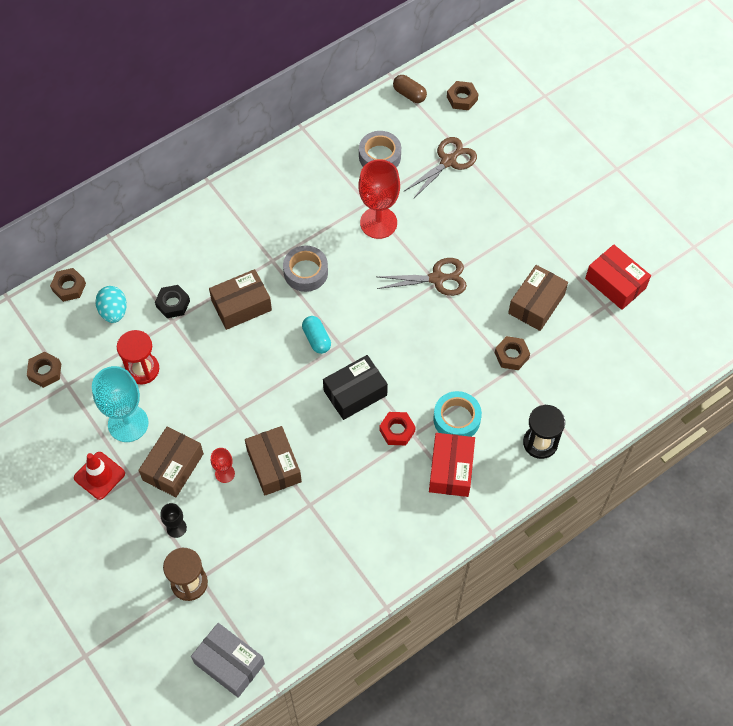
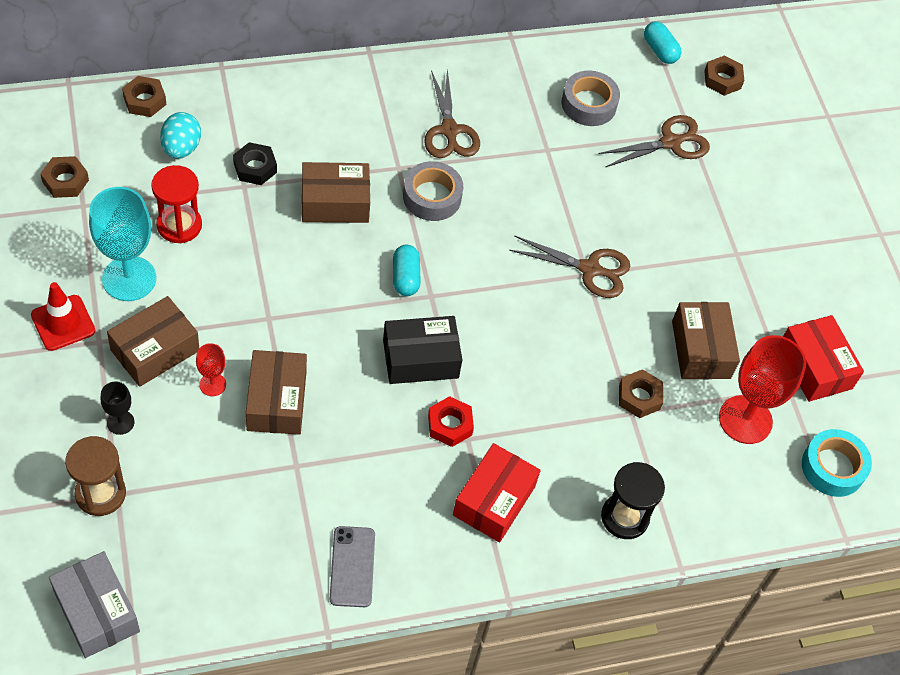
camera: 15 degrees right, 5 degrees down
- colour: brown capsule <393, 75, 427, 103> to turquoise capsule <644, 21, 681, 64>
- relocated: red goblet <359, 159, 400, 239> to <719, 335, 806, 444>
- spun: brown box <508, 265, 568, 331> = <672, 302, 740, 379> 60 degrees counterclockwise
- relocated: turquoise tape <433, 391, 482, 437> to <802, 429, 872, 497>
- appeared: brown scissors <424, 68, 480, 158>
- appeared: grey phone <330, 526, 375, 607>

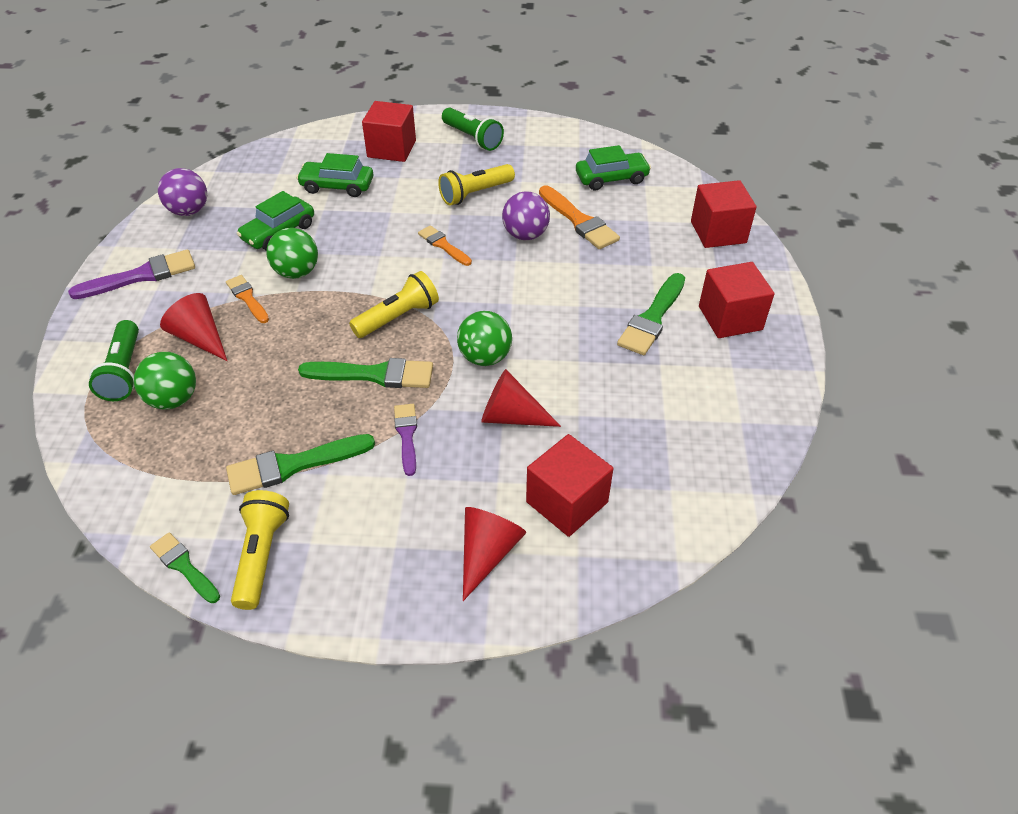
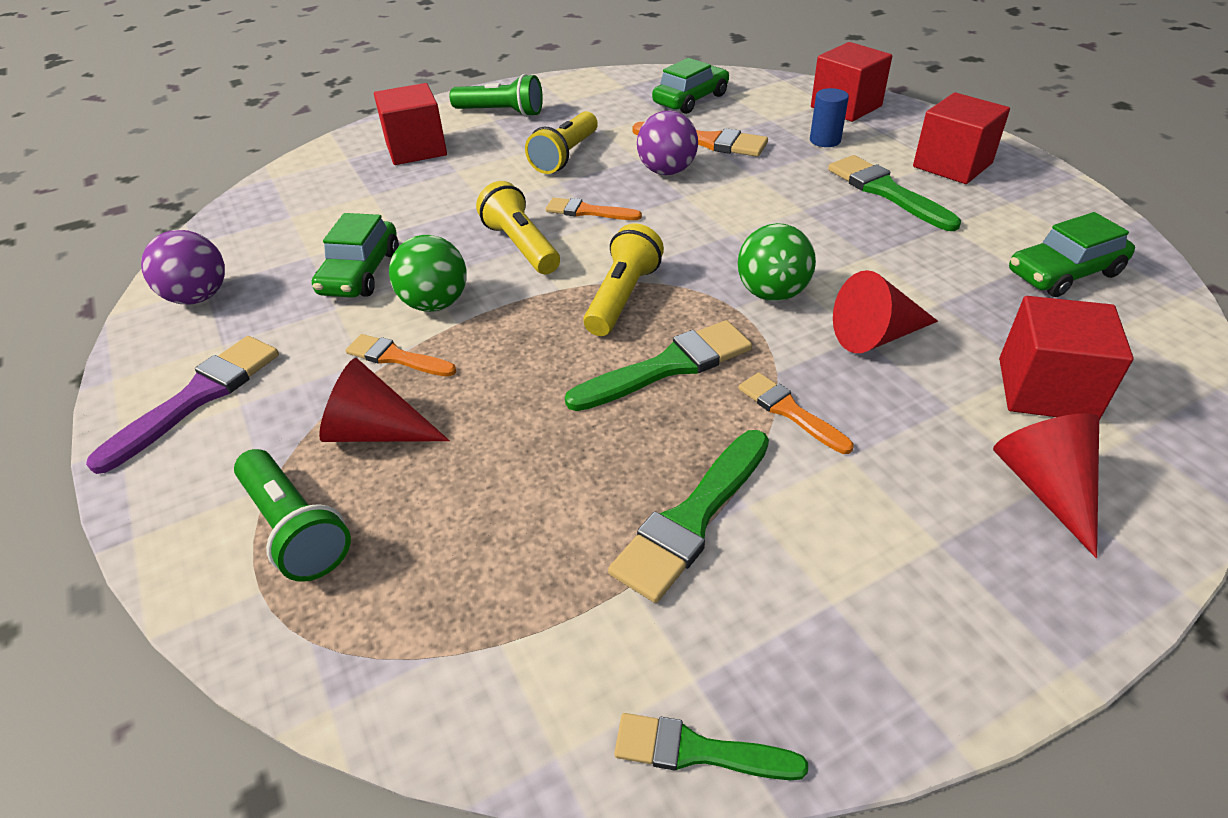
camera: 30 degrees left, 5 degrees down
- relocated: green car <296, 153, 373, 197> to <1009, 212, 1135, 297>
- spun: green brush <617, 273, 685, 355> = <828, 155, 961, 231> 150 degrees clockwise
- missing: green ball <134, 352, 196, 410>
- colour: purple brush <394, 404, 417, 476> to orange brush <738, 372, 854, 454>
- relocated: yellow flashlight <231, 490, 289, 610> to <476, 181, 560, 274>
- appeared: blue cylinder <810, 88, 849, 147>

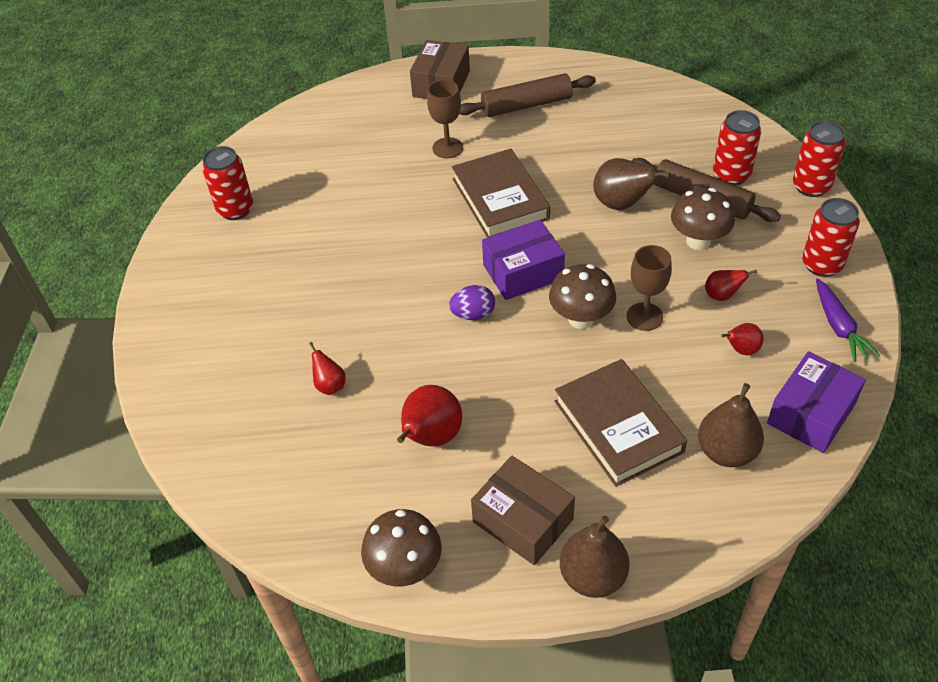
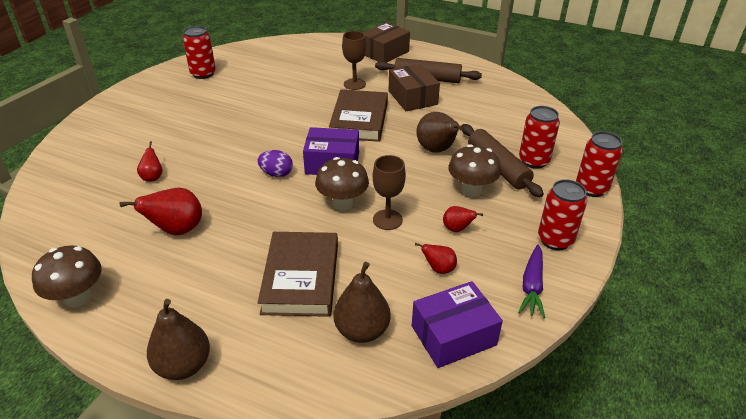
camera: 25 degrees right, 10 degrees down
- relocated: brown box <471, 456, 575, 565> to <389, 64, 440, 111>

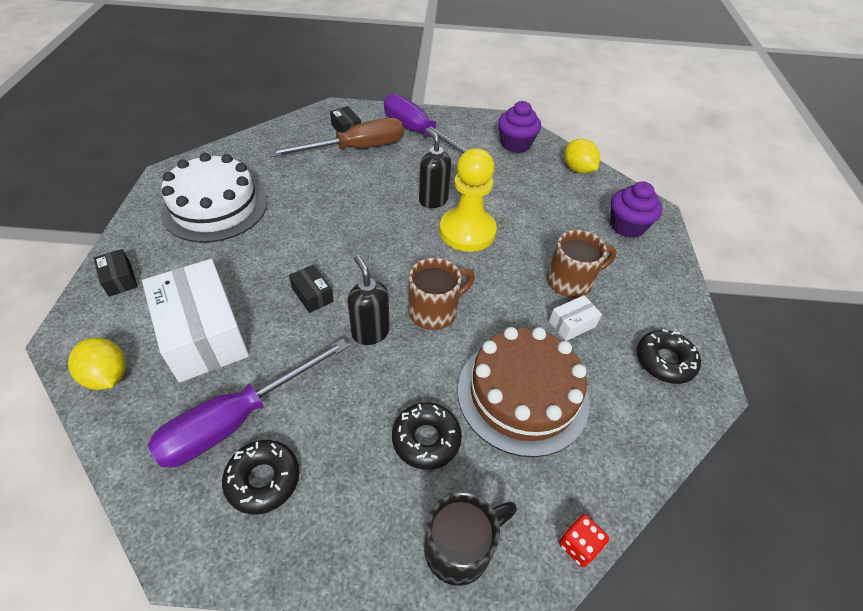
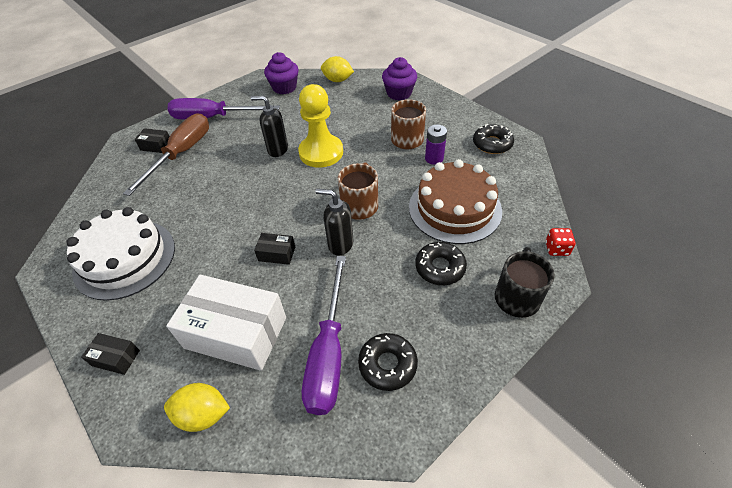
camera: 40 degrees left, 0 degrees up
- exchanged: white box <549, 295, 602, 341> to purple battery <425, 125, 447, 165>

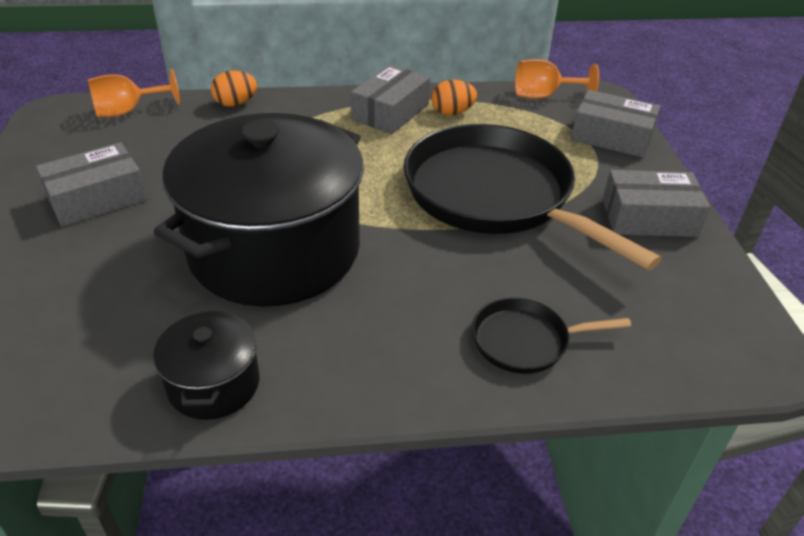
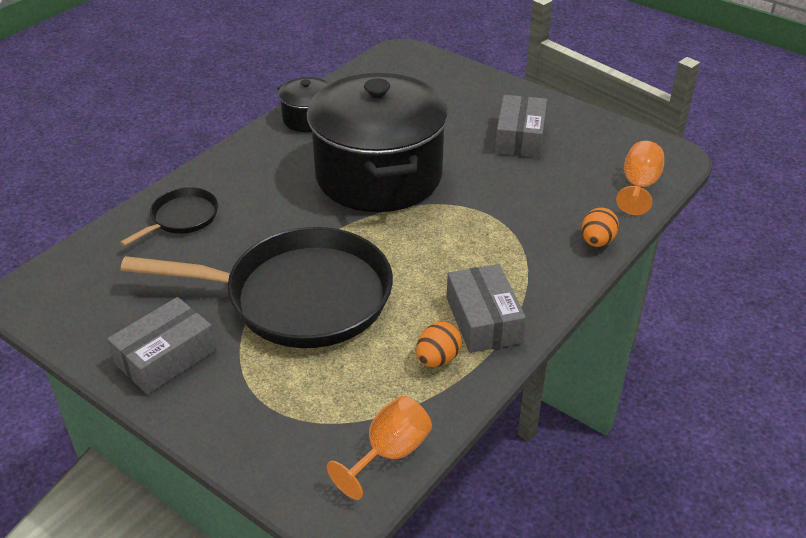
camera: 135 degrees right, 0 degrees up
- missing: grey box <571, 90, 660, 158>

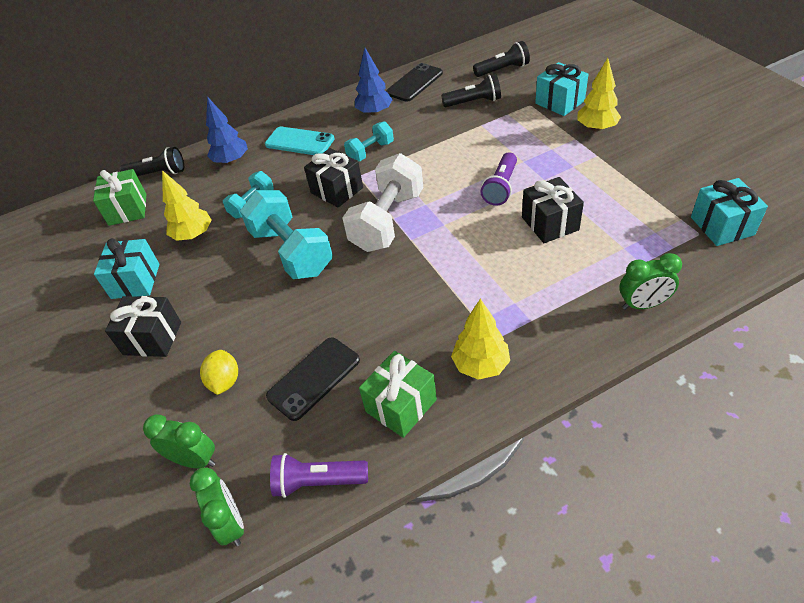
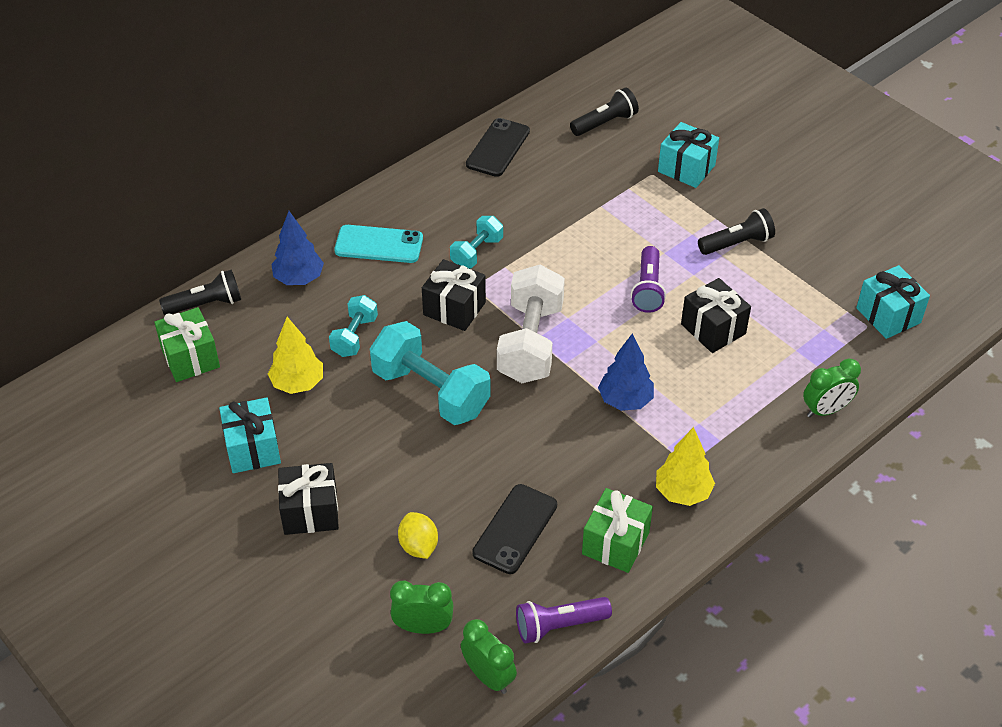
camera: 20 degrees left, 0 degrees up
- relocated: blue tree <355, 48, 393, 116> to <598, 334, 654, 411>
- missing: yellow tree <577, 58, 621, 131>
- relocated: black flashlight <441, 74, 501, 107> to <698, 208, 775, 255>

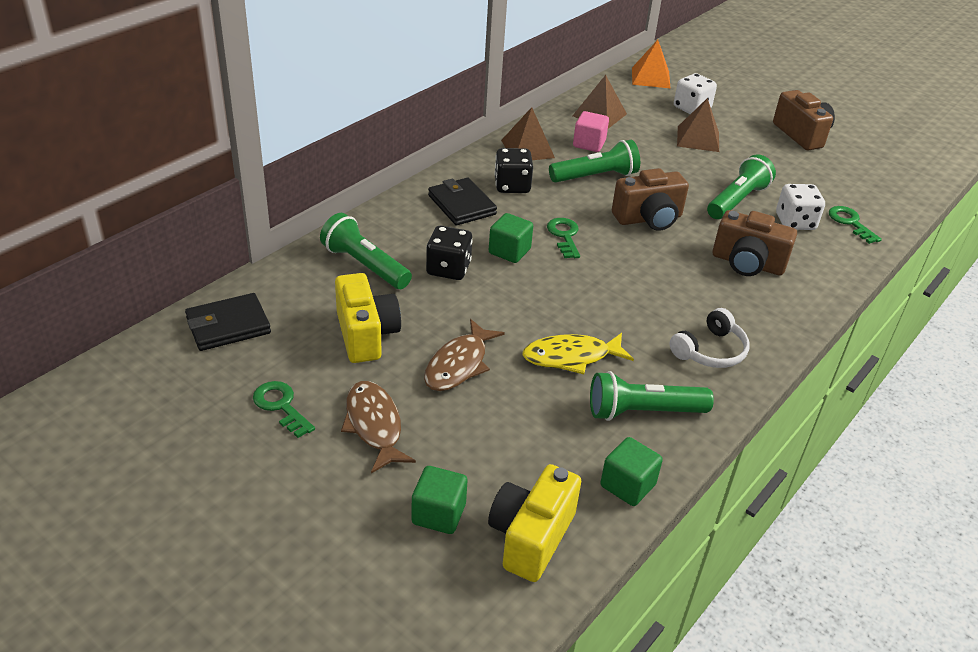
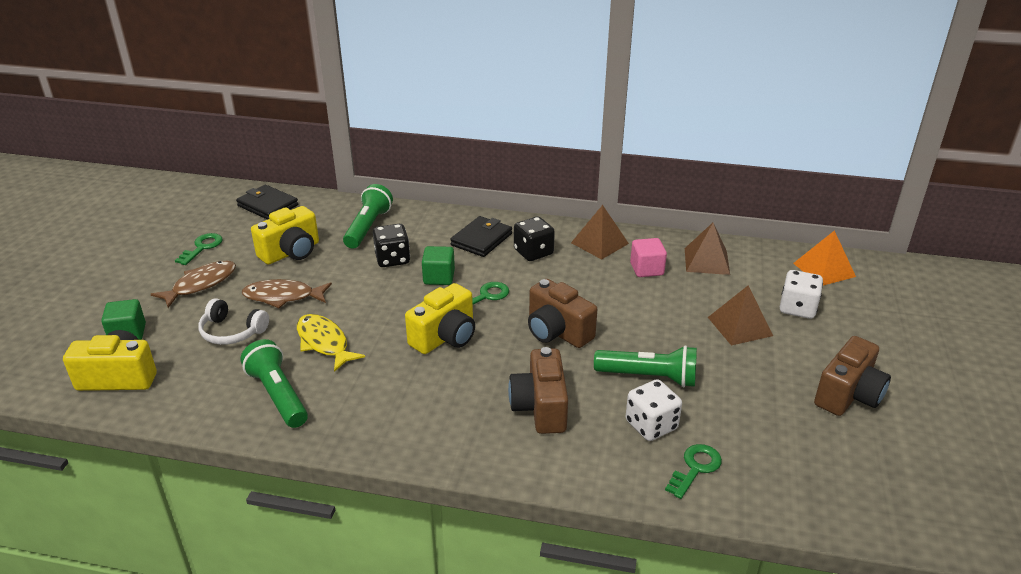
camera: 65 degrees right, 5 degrees down
- missing: green flashlight <549, 140, 640, 183>
- relocated: white headphones <669, 308, 749, 368> to <198, 298, 269, 345>
- missing: green cube <600, 437, 663, 506>
- appeared: yellow camera <405, 283, 475, 354>

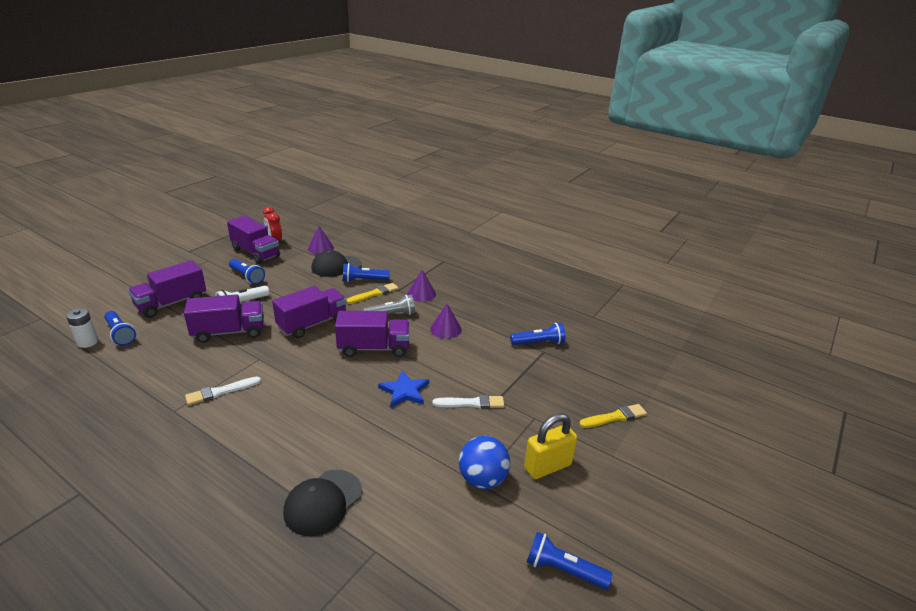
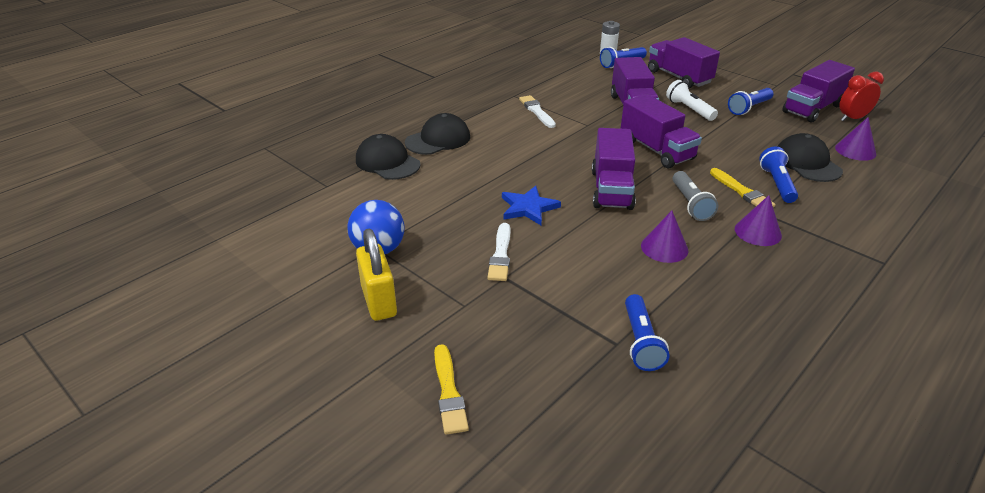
camera: 100 degrees right, 5 degrees up
- missing: blue flashlight <527, 532, 612, 589>
- appeared: black cap <405, 113, 470, 155>

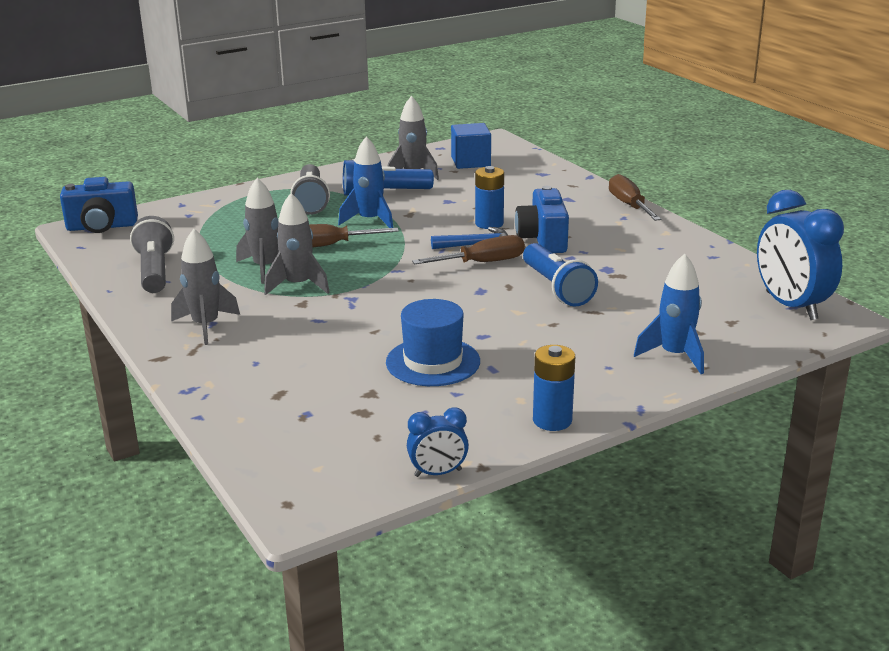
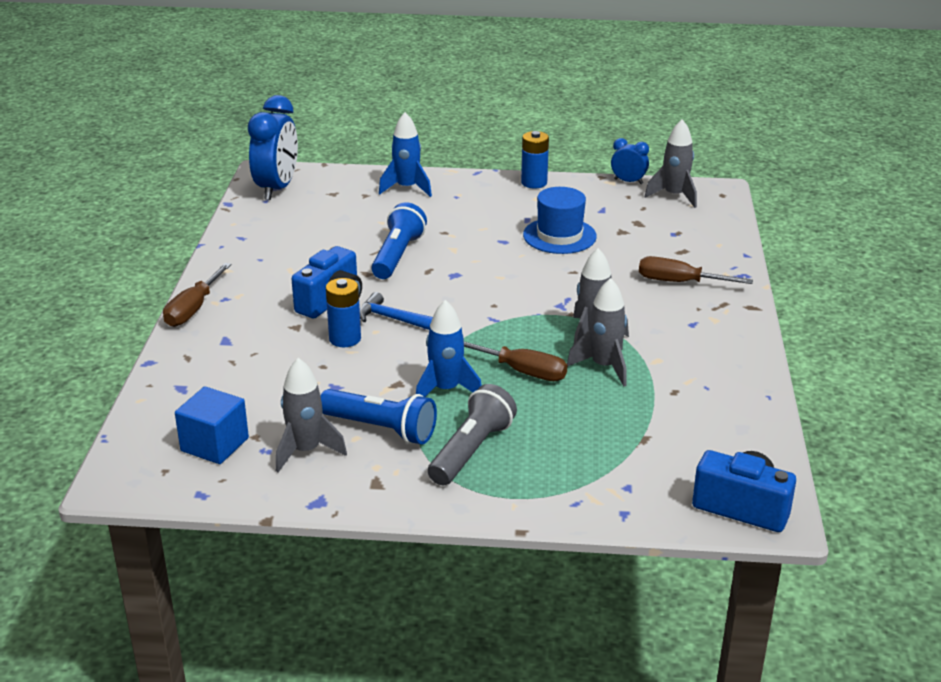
camera: 145 degrees left, 5 degrees up
- missing: grey flashlight <130, 216, 174, 293>
- relocated: grey rocket <171, 229, 240, 345> to <645, 119, 697, 208>
- relocated: brown screwdriver <412, 235, 525, 265> to <639, 256, 753, 284>

